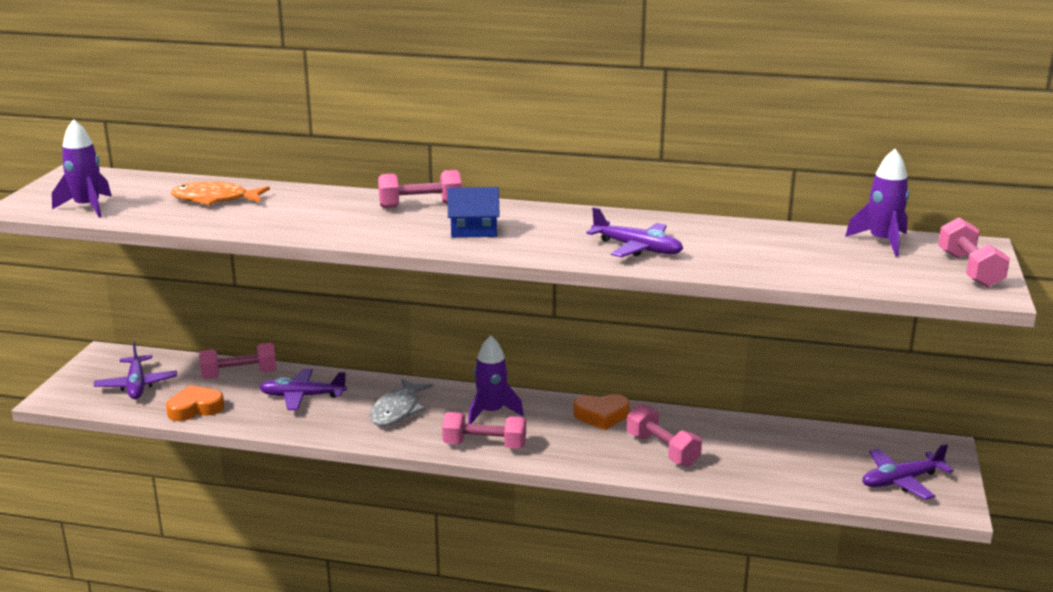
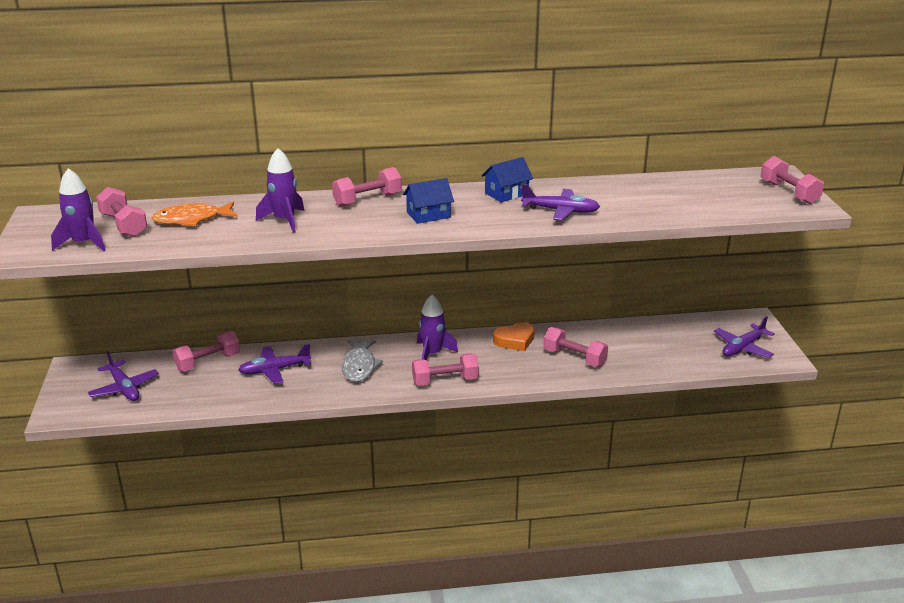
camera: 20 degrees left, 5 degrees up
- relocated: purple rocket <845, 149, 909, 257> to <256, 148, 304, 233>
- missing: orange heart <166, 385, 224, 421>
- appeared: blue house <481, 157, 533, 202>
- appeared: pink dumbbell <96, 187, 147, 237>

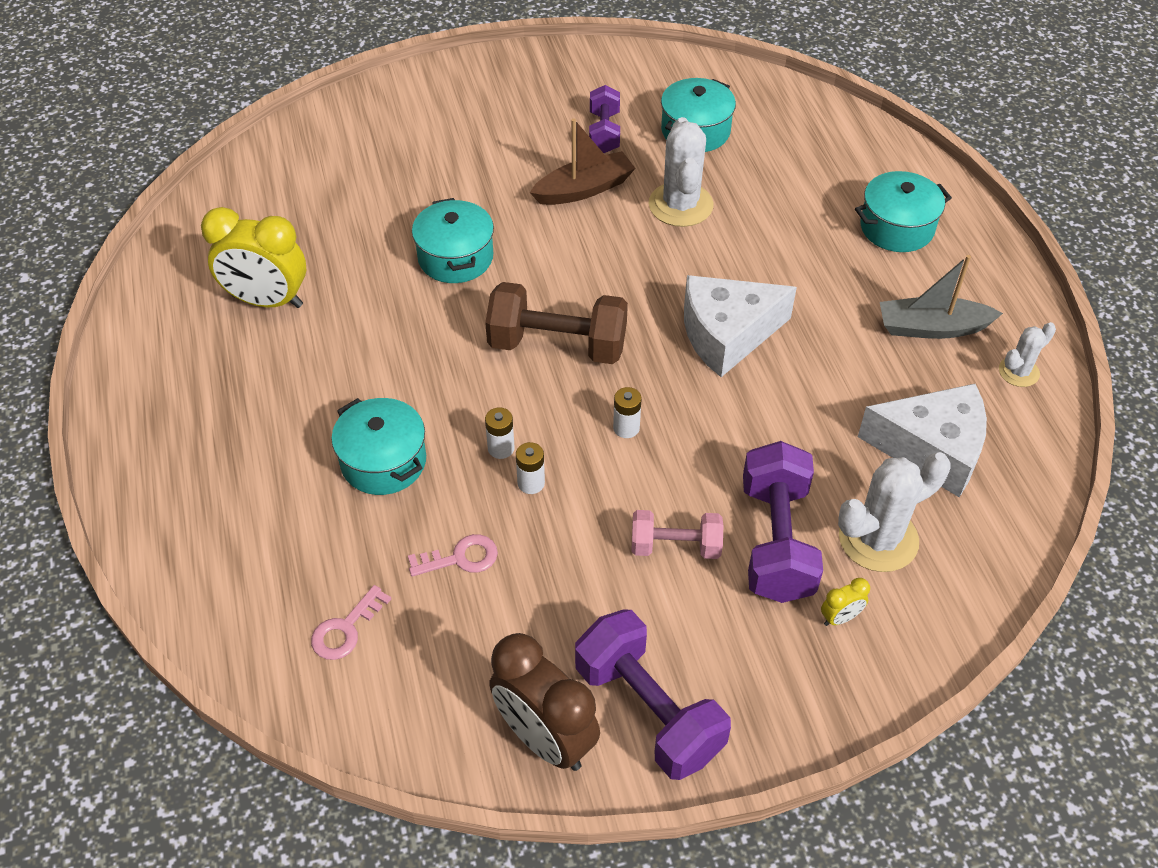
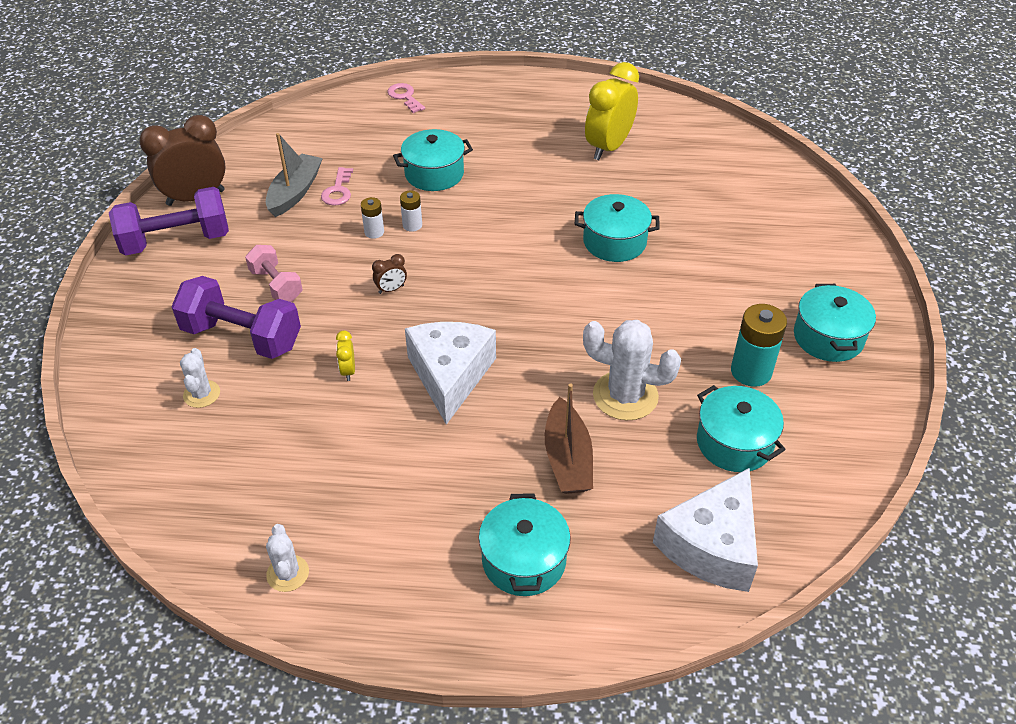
camera: 110 degrees right, 5 degrees down
- exchanged: purple dumbbell <589, 85, 620, 153> to turquoise battery <731, 304, 787, 387>
- relocated: brown boat <530, 118, 636, 205> to <545, 383, 593, 494>
- relocated: grey boat <880, 255, 1003, 339> to <266, 133, 323, 217>
- missing: brown dumbbell <485, 282, 628, 364>
- relocated: white cheese <858, 384, 987, 497> to <653, 468, 758, 592>
- exchanged: white battery <613, 387, 642, 438> to brown clock <372, 254, 407, 294>
- size: white cactus <838, 452, 951, 572> = <180, 348, 220, 408> x0.56
- spun: pink dumbbell <632, 510, 723, 559> = <245, 245, 303, 302> 60 degrees counterclockwise
- relocated: yellow clock <821, 578, 870, 626> to <336, 331, 355, 381>
- relocated: pink key <311, 585, 391, 660> to <387, 83, 425, 113>
- appeared: turquoise pot <794, 284, 876, 362>

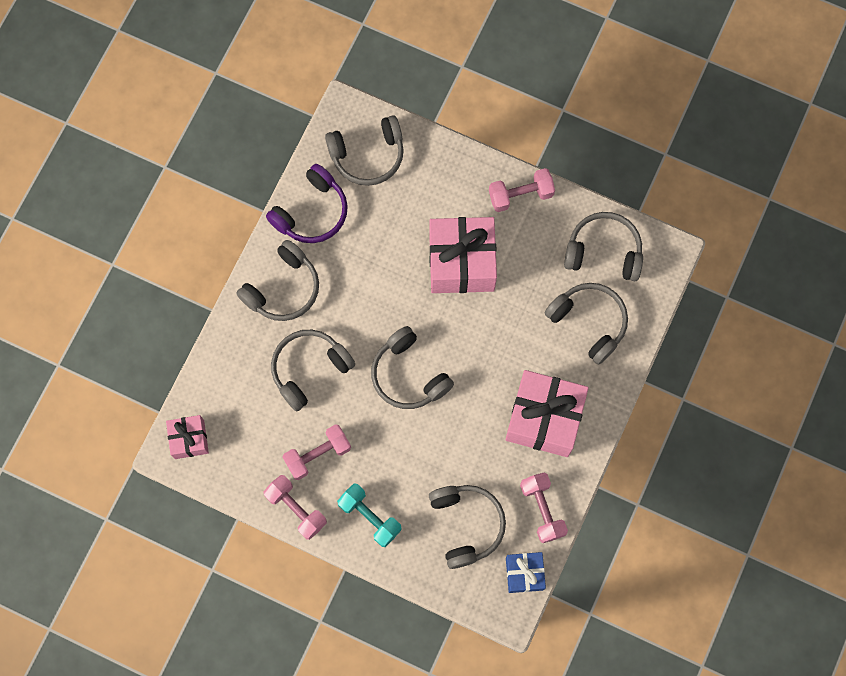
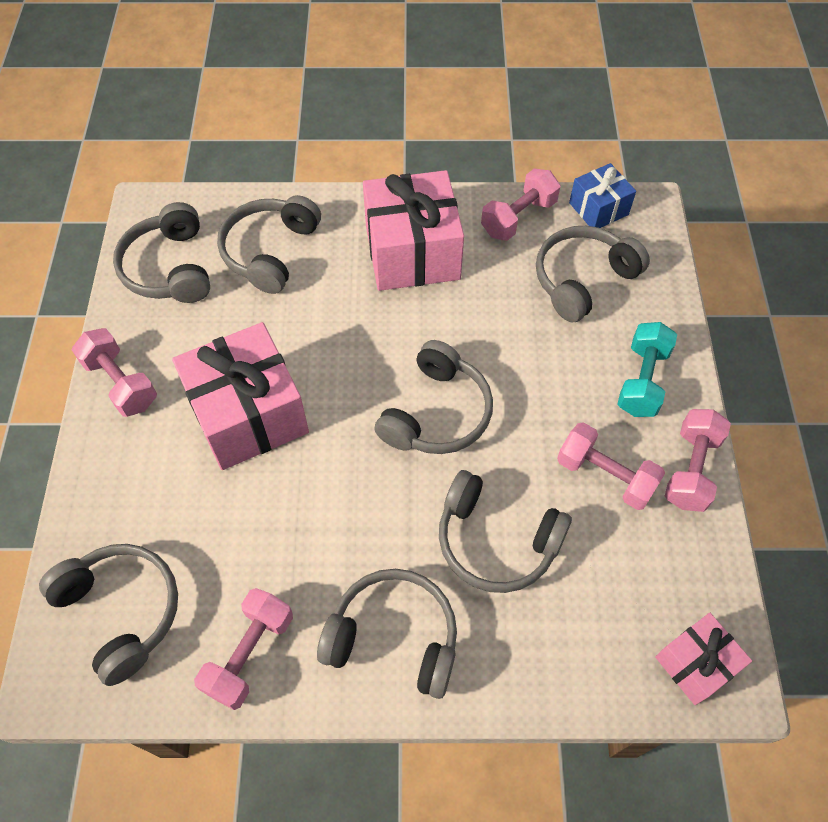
camera: 115 degrees left, 15 degrees down
- exchanged: purple headphones <266, 164, 348, 243> to pink dumbbell <194, 588, 293, 710>

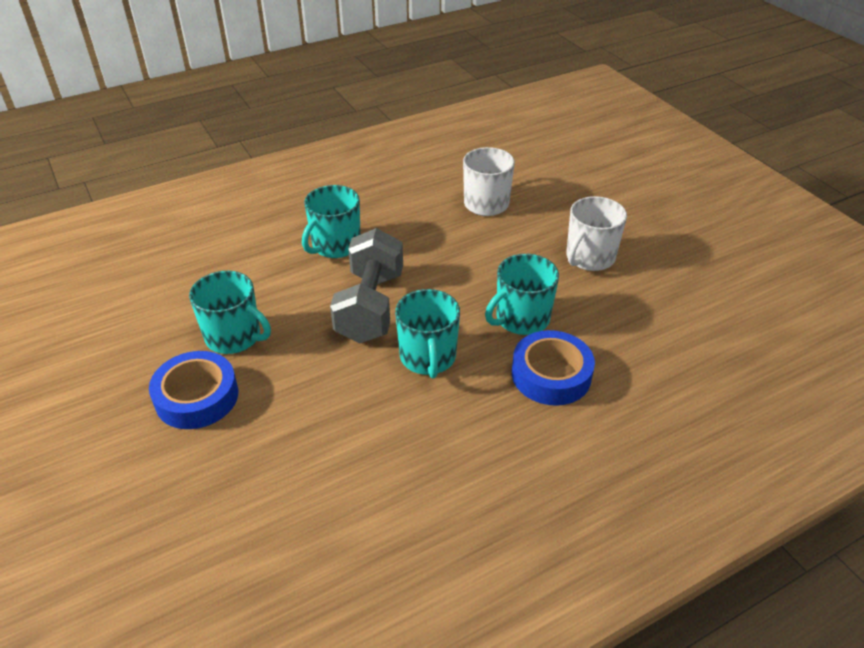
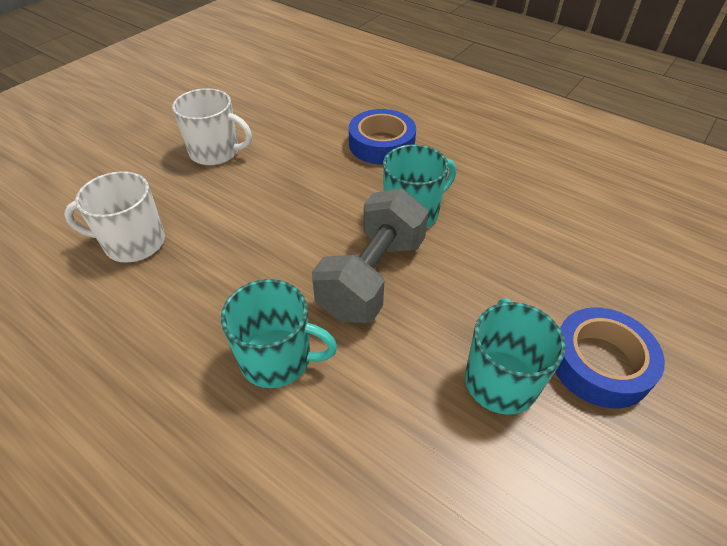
camera: 115 degrees left, 5 degrees up
- spun: grey dumbbell <330, 228, 403, 343> = <312, 188, 429, 323> 45 degrees counterclockwise
- missing: turquoise mug <485, 254, 559, 335>

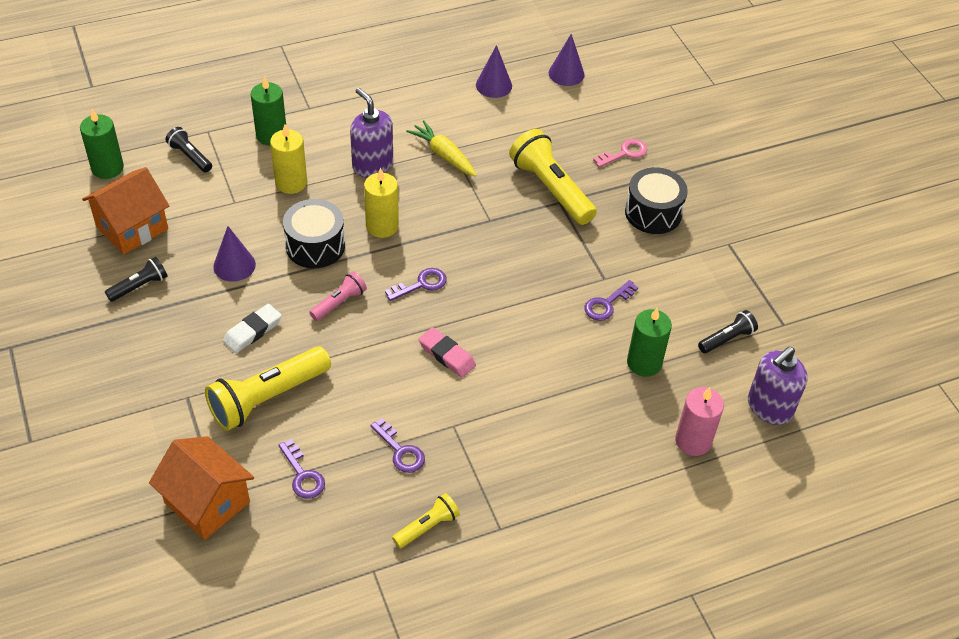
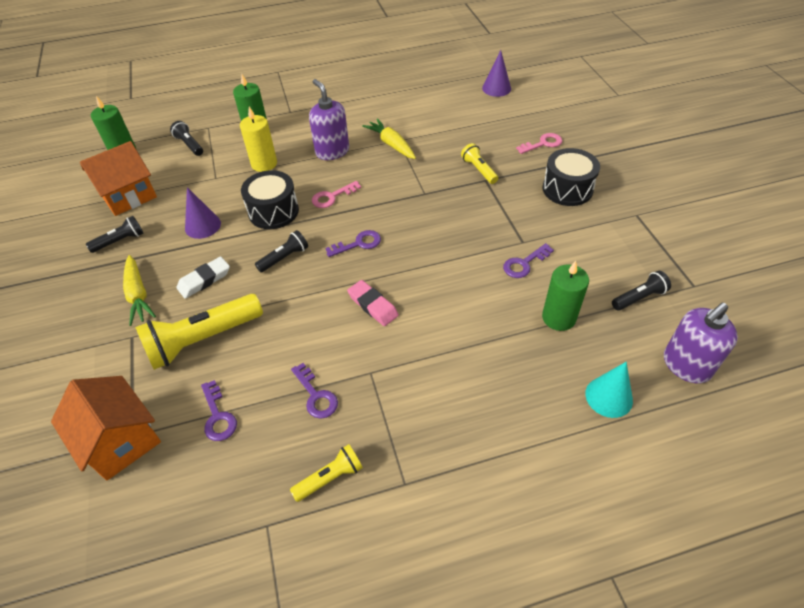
camera: 10 degrees right, 0 degrees up
- missing: purple cone <476, 45, 512, 98>
- size: yellow flashlight <509, 129, 597, 225> = <461, 143, 498, 184> x0.52
- exchanged: yellow candle <364, 168, 399, 238> to pink key <312, 181, 361, 208>
- colour: pink flashlight <309, 272, 367, 321> to black flashlight <255, 230, 308, 272>
- exchanged: pink candle <675, 387, 724, 456> to turquoise cone <585, 362, 633, 418>
- appeared: yellow carrot <123, 255, 156, 326>

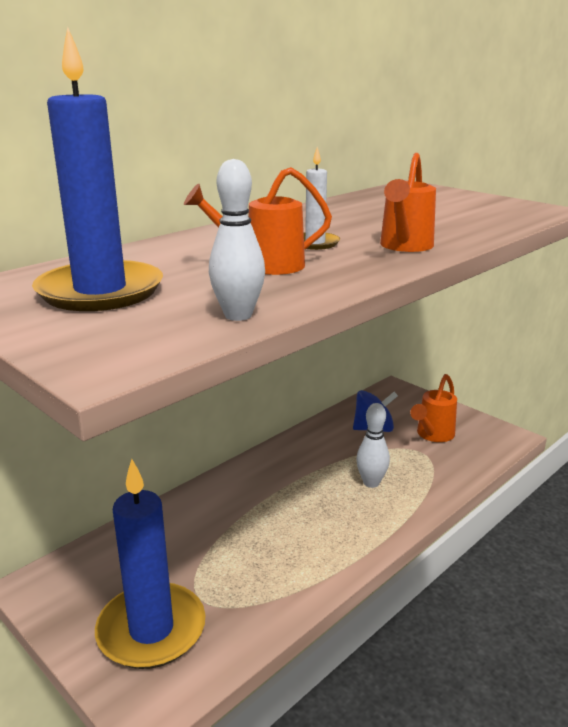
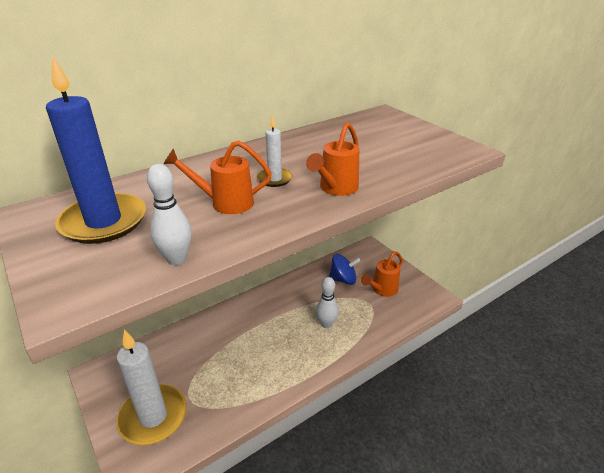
camera: 10 degrees right, 10 degrees up
- colour: blue candle <95, 459, 205, 669> to white candle <116, 330, 187, 445>

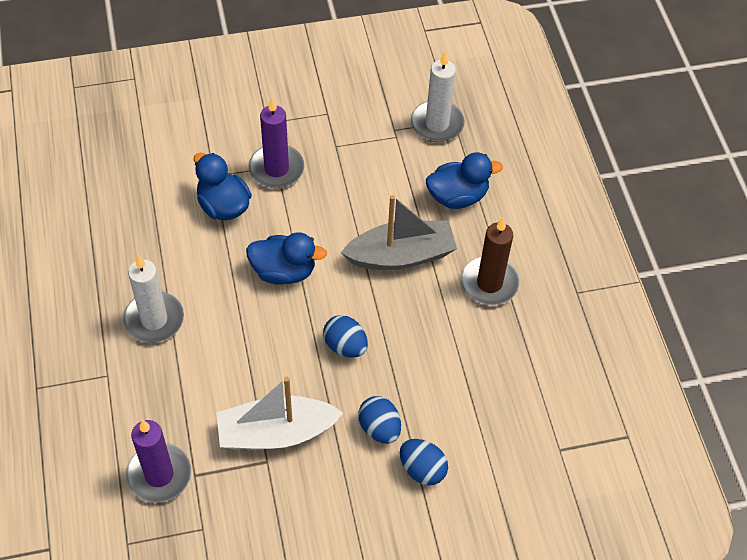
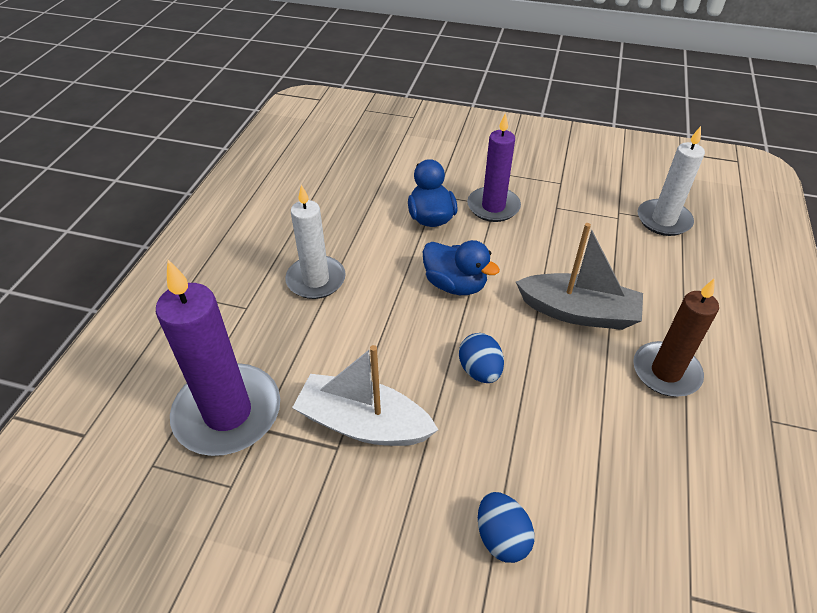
camera: 30 degrees right, 10 degrees down
- missing: blue duck <426, 152, 503, 209>
- missing: blue egg <358, 396, 401, 444>
- size: purple candle <126, 420, 191, 503> = <156, 260, 280, 456> x1.50

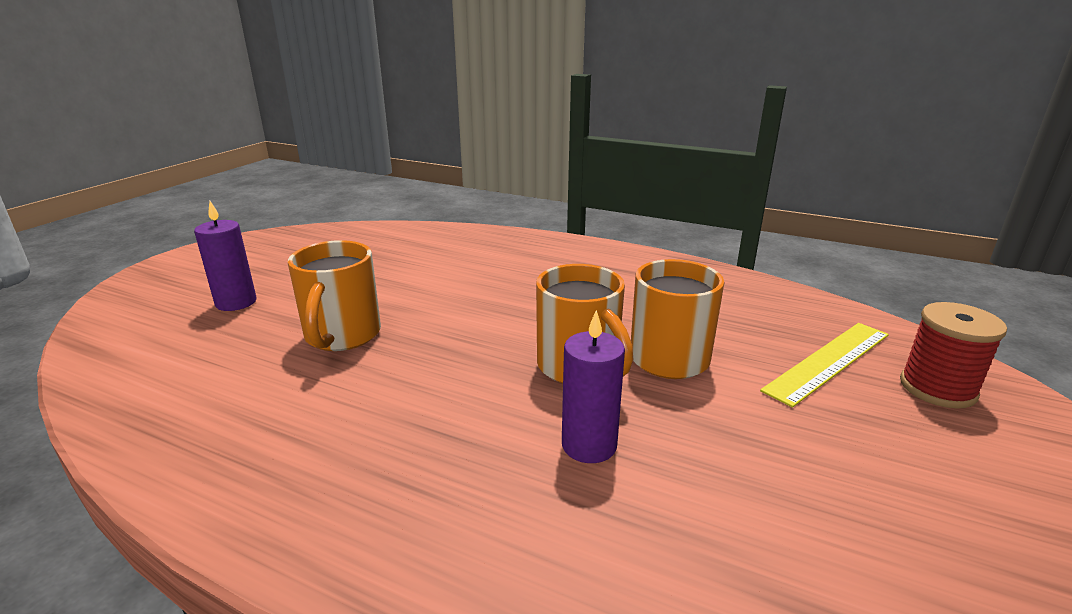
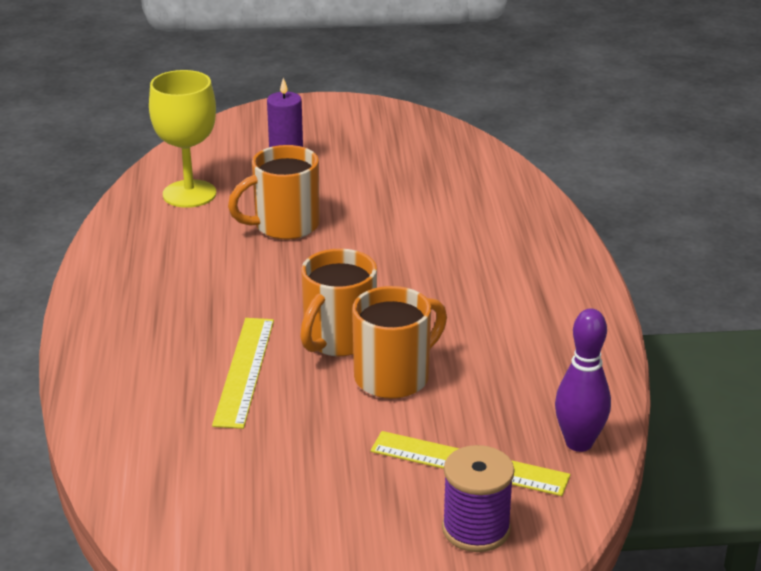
camera: 60 degrees right, 5 degrees up
- colour: red spool <900, 302, 1007, 409> to purple spool <442, 445, 514, 552>
- exchanged: purple candle <562, 310, 625, 463> to yellow ruler <212, 318, 274, 429>
- appeared: yellow goblet <149, 70, 216, 208>
- appeared: purple bowling pin <555, 309, 611, 452>

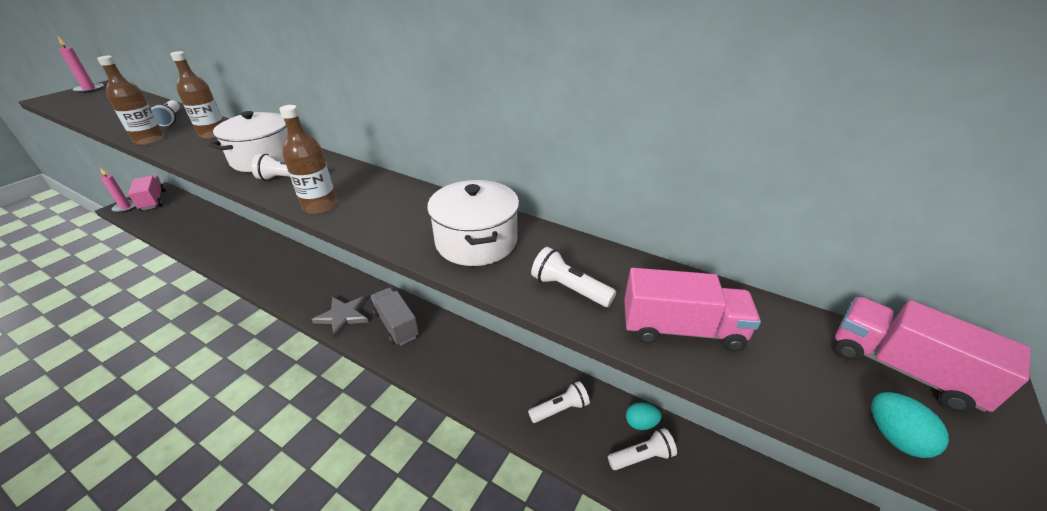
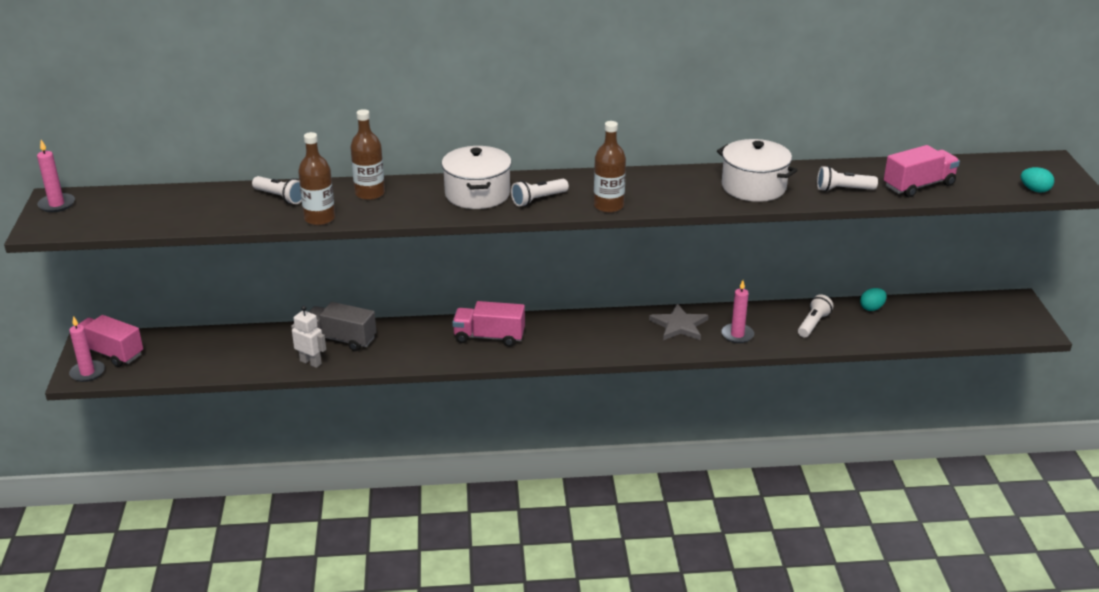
camera: 35 degrees left, 5 degrees down
- relocated: grey truck <371, 287, 419, 345> to <309, 302, 376, 351>
- relocated: grey star <312, 296, 368, 338> to <649, 304, 709, 340>
- relocated: pink truck <835, 297, 1031, 413> to <452, 301, 525, 347>
- missing: white flashlight <608, 428, 677, 470>
- appeared: pink candle <721, 280, 754, 343>
- appeared: white robot <291, 306, 326, 368>

